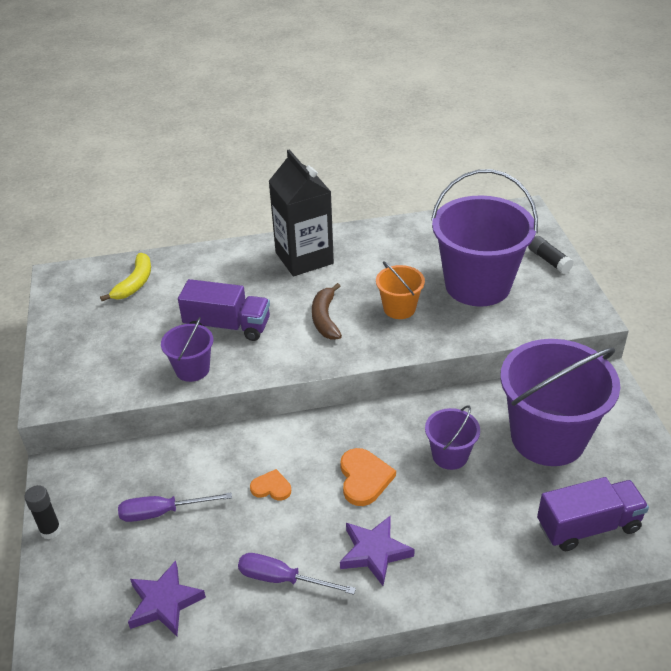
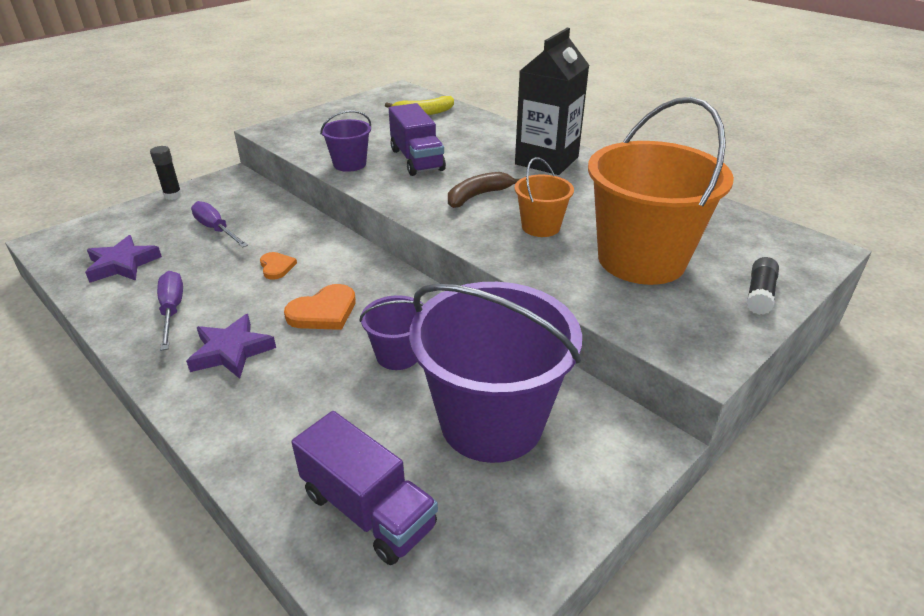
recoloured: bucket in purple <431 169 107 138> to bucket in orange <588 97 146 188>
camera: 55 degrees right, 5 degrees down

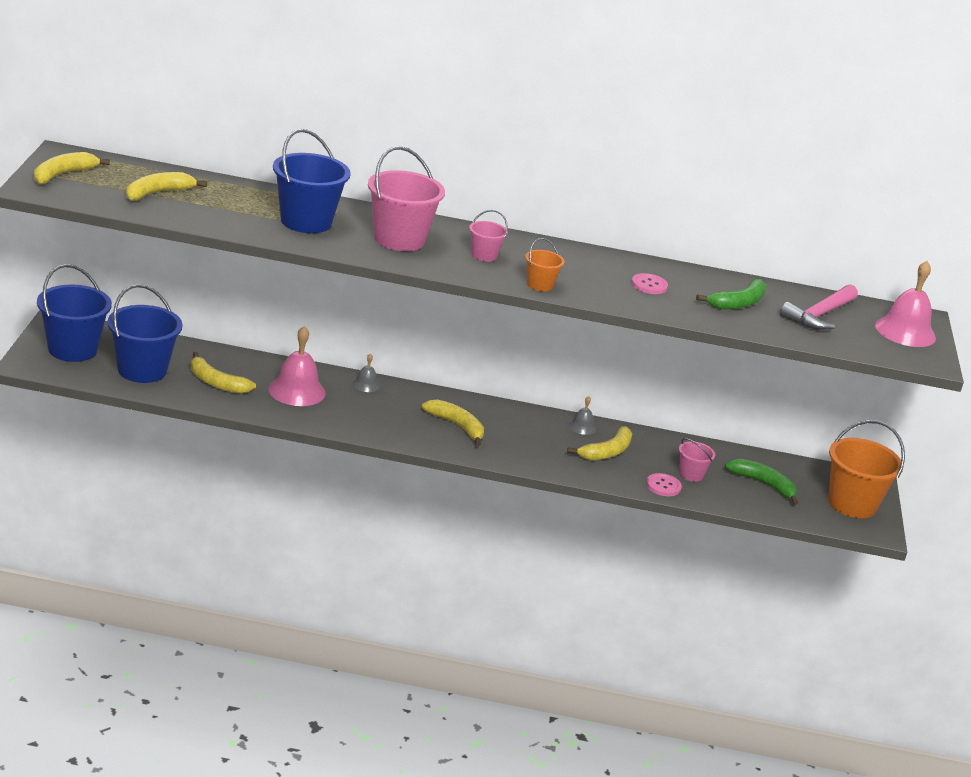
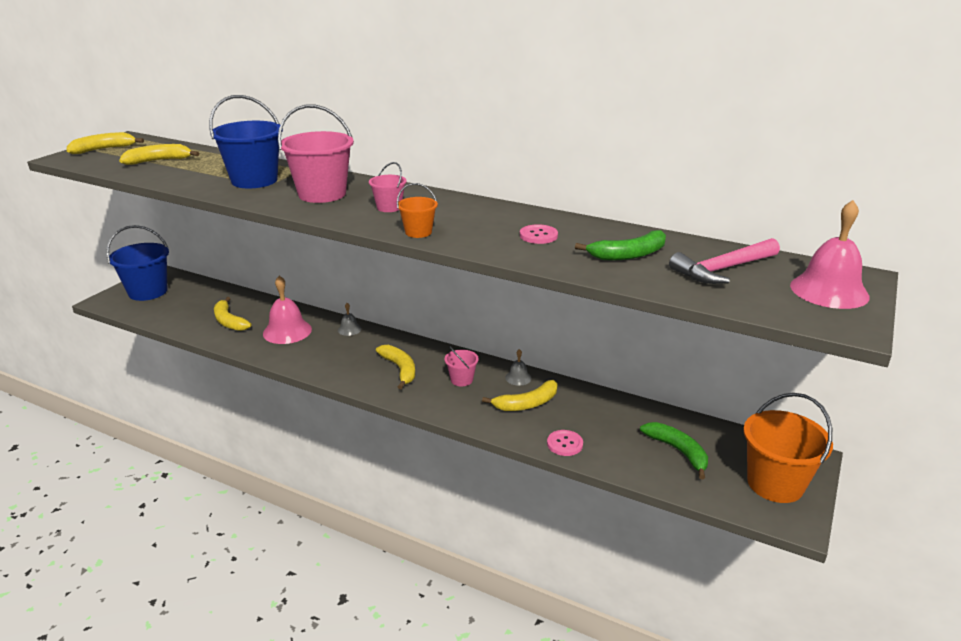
removed: bucket in blue <107 284 75 99>
moved: bucket in pink <679 438 36 44> to <444 346 35 40>
camera: 25 degrees right, 0 degrees up

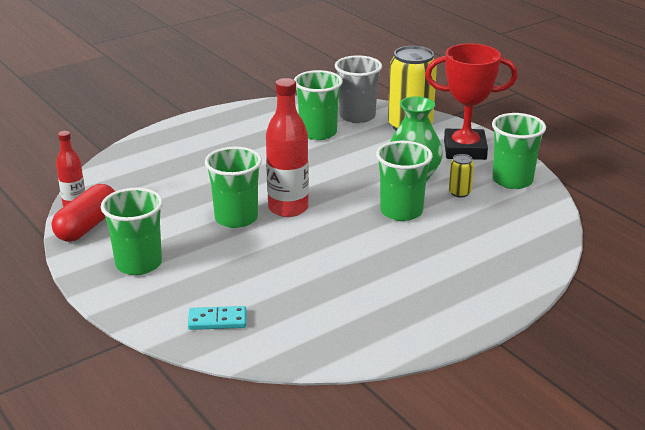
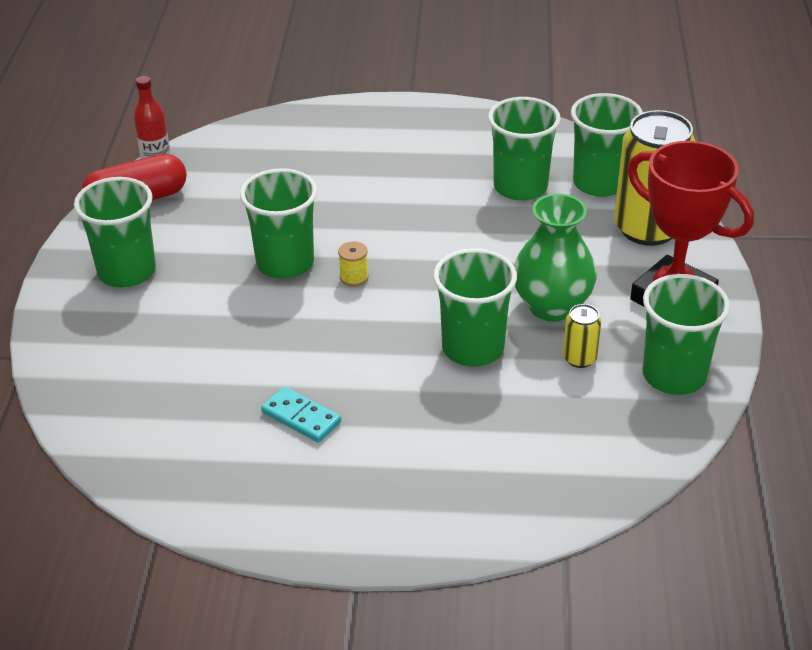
moved: domino in turquoise <188 306 58 24> to <261 386 80 57>
replaced: bottle in red <266 78 43 139> to spool in yellow <338 241 31 46>
recoloured: cup in grey <335 55 47 68> to cup in green <571 93 72 104>
camera: 40 degrees right, 10 degrees up

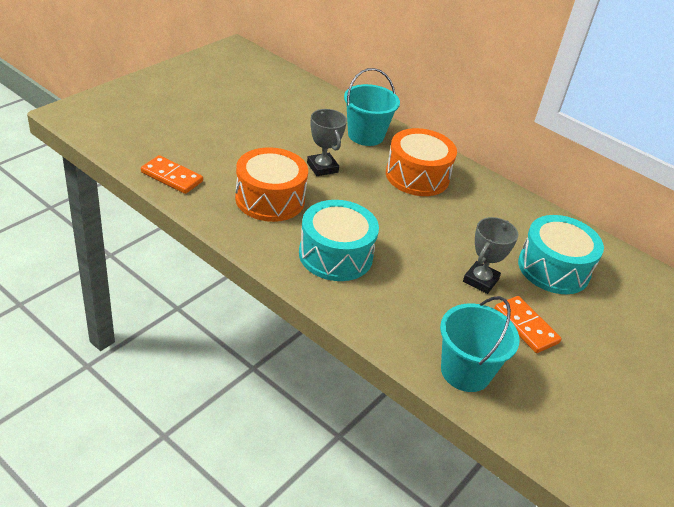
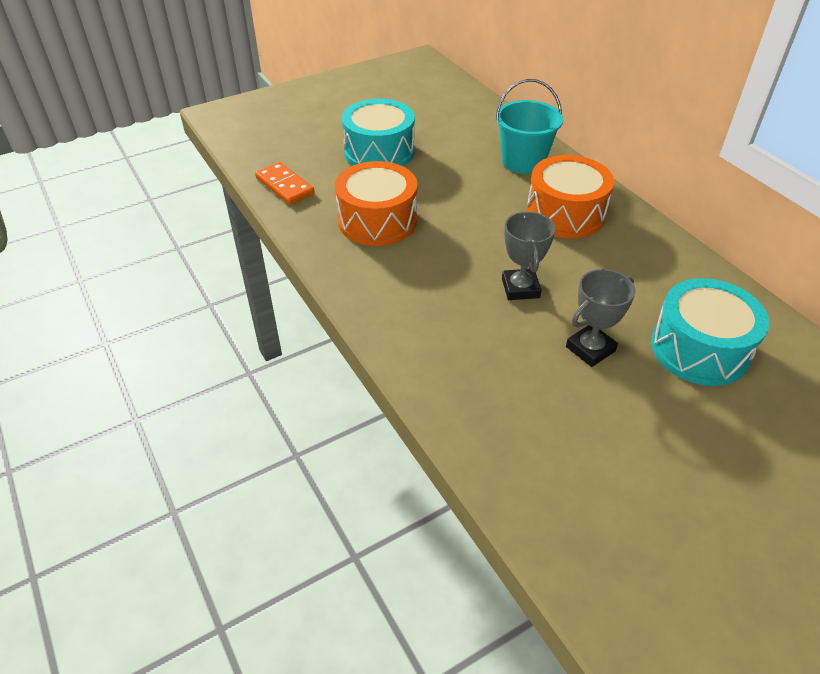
removed: bucket in turquoise <440 296 80 96>; domino in orange <494 296 67 57>
moved: trophy in grey <307 109 40 67> to <502 211 53 89>; drum in turquoise <299 200 80 81> to <342 99 73 67>
camera: 25 degrees right, 5 degrees up

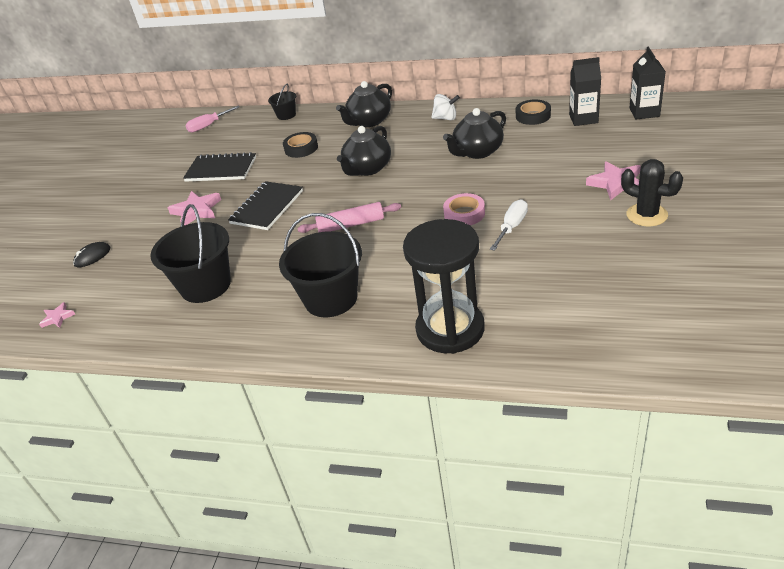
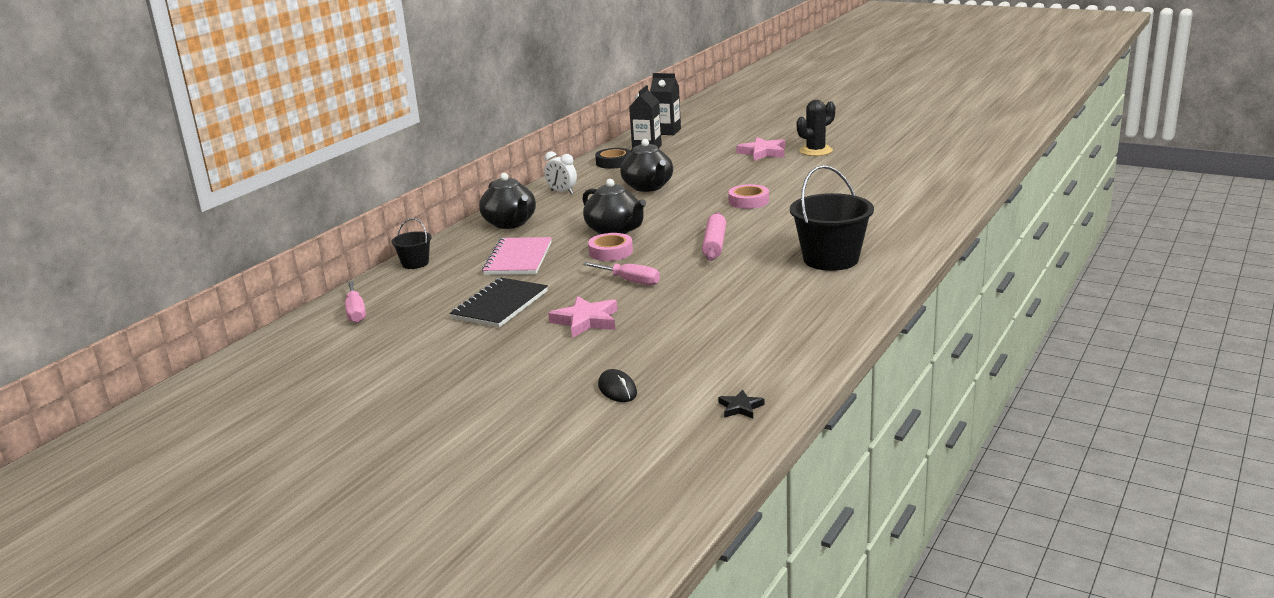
removed: screwdriver in white <490 199 38 52>; bucket in black <150 204 81 99>; hourglass in black <403 219 82 135>
added: tape in pink <588 233 45 28>
replaced: spinning top in white <431 94 29 26> to clock in white <544 151 33 43>; tape in black <283 132 35 26> to notebook in pink <482 237 70 38>; notebook in black <228 181 75 49> to screwdriver in pink <582 262 78 23>
recoloured: star in pink <39 302 36 26> to star in black <718 390 47 28>
camera: 75 degrees left, 15 degrees down

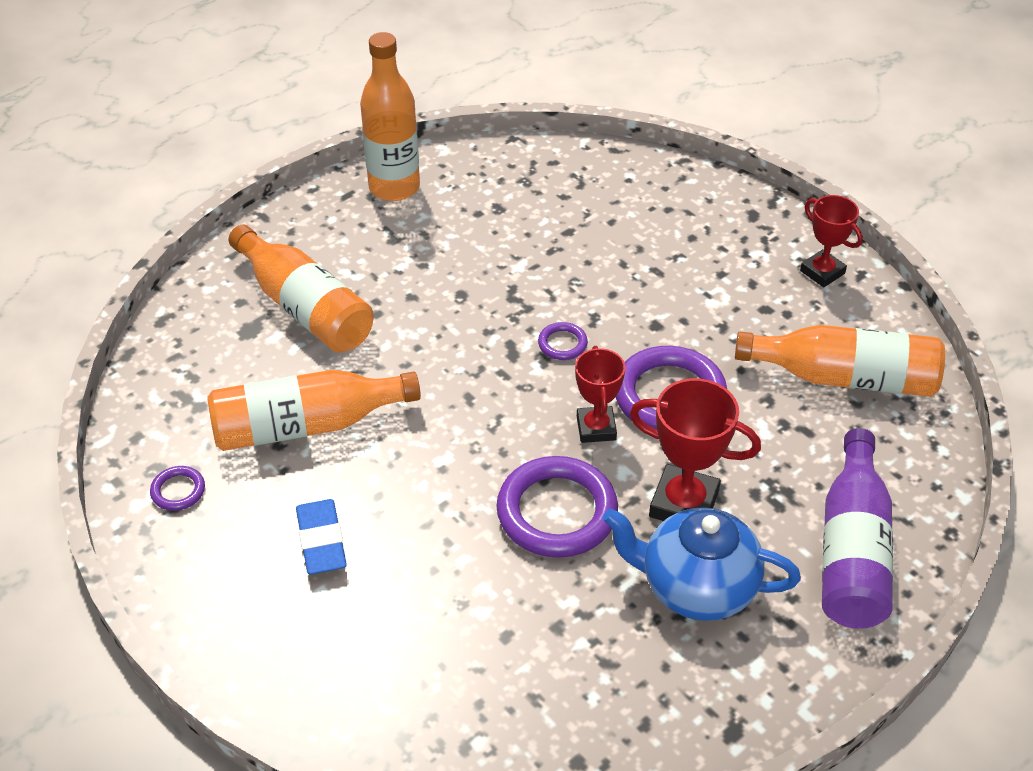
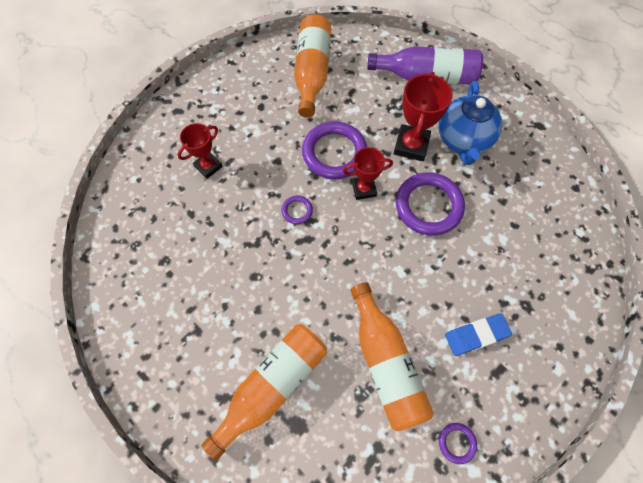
removed: bottle in orange <360 32 60 169>
moved: trophy in red <800 195 63 92> to <178 123 45 56>
camera: 95 degrees left, 20 degrees up

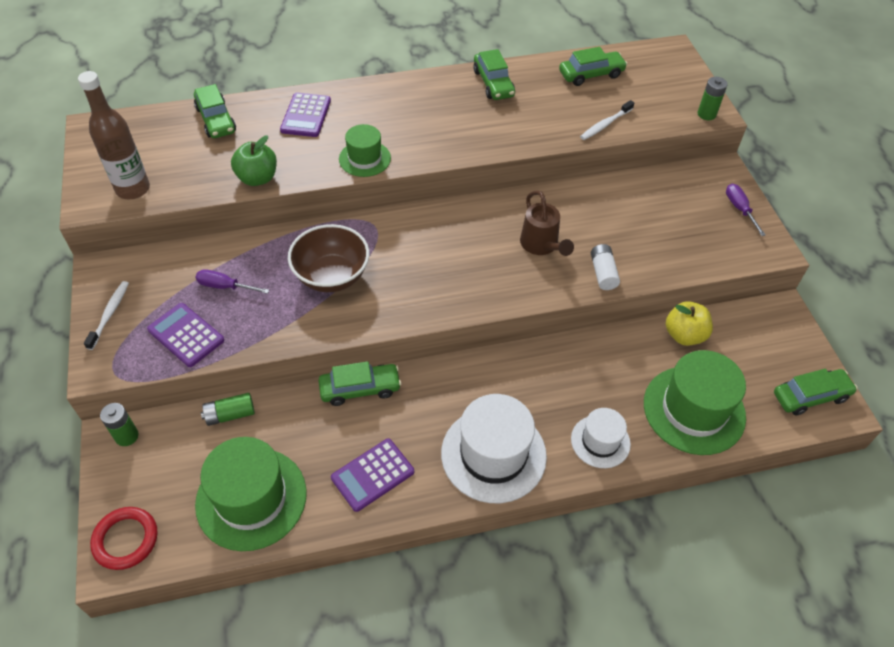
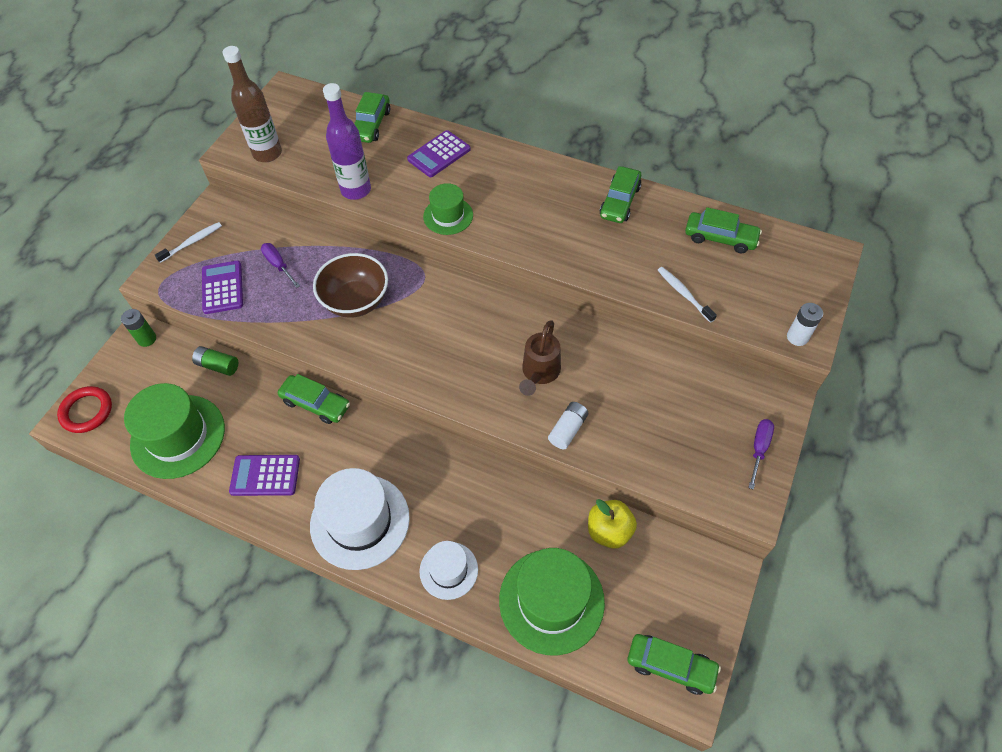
replaced: apple in green <231 136 46 50> to bottle in purple <323 83 48 117>
recoloured: battery in green <698 77 30 43> to battery in white <787 303 36 43>
turned: toothbrush in white <580 100 54 40> = <658 267 59 56> 60 degrees clockwise
camera: 40 degrees right, 5 degrees up

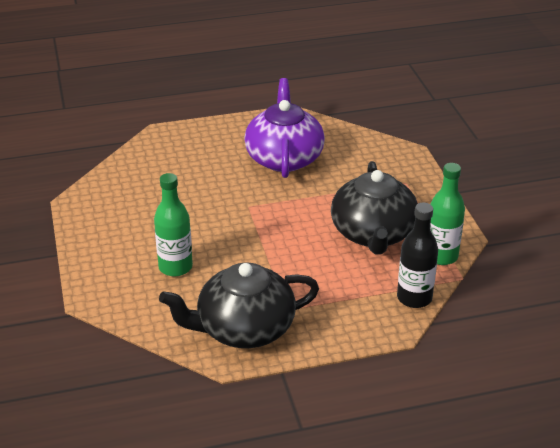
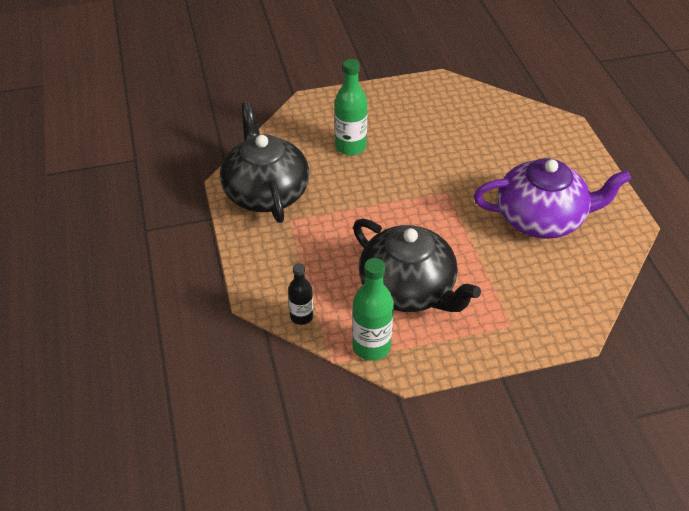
turned: teapot in black <331 161 87 94> = <353 219 128 93> 135 degrees counterclockwise
resized: bottle in black <397 203 41 105> = <288 263 25 62> x0.62
camera: 90 degrees right, 10 degrees up

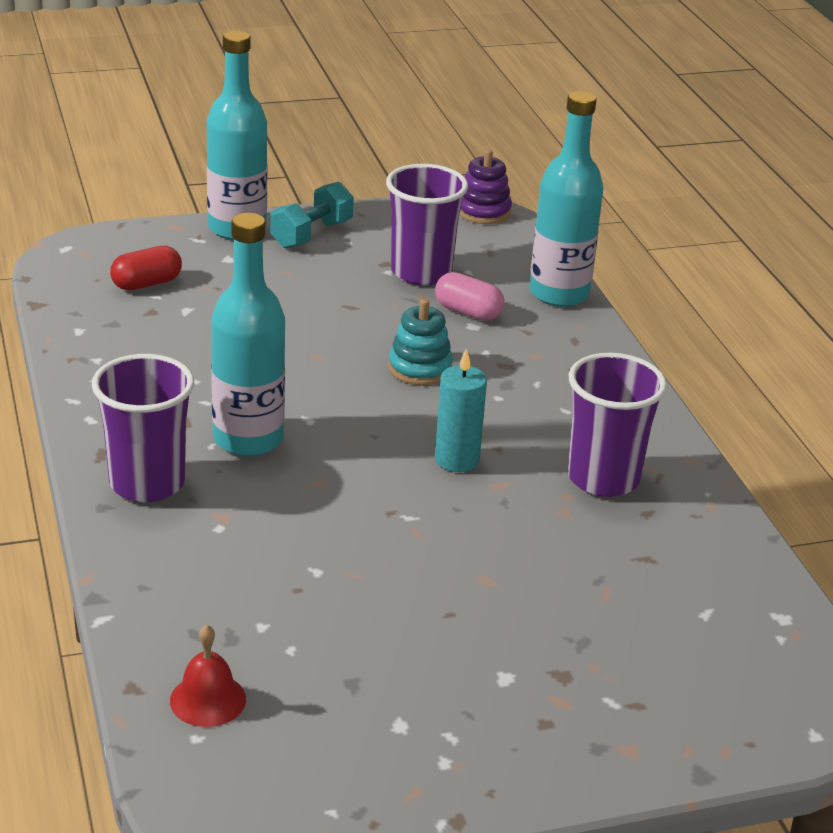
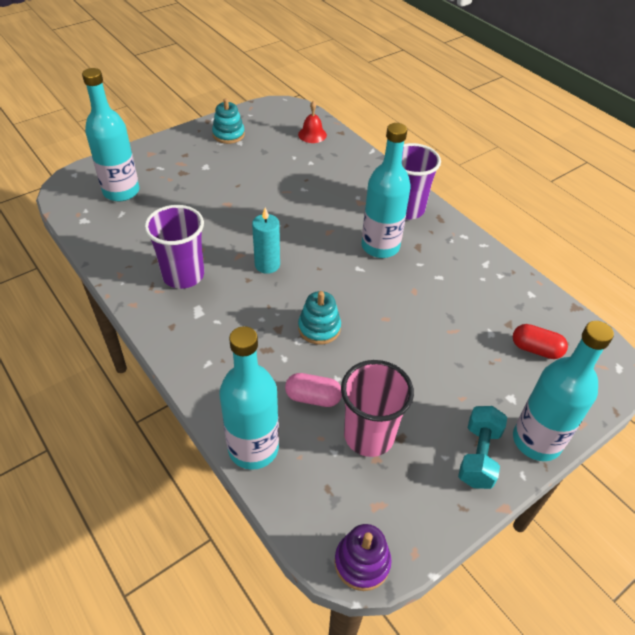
added: bottle in turquoise <82 68 57 133>; stacking toy in turquoise <212 98 33 46>
recoloured: cup in purple <386 164 82 121> to cup in pink <341 360 73 97>
turned: capsule in red <110 246 72 44> = <513 324 55 35> 75 degrees clockwise
camera: 160 degrees right, 15 degrees up

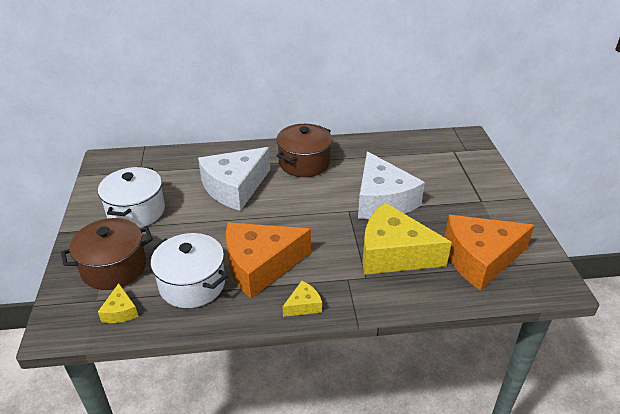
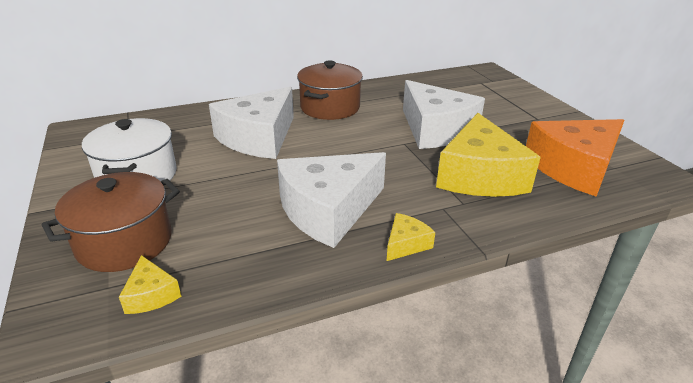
removed: pot in white <151 233 77 75>
recoloured: cheese in orange <226 223 85 76> to cheese in white <277 152 109 96>
turned: cheese in yellow <362 203 90 72> = <436 113 105 84> 90 degrees counterclockwise
camera: 15 degrees left, 5 degrees down

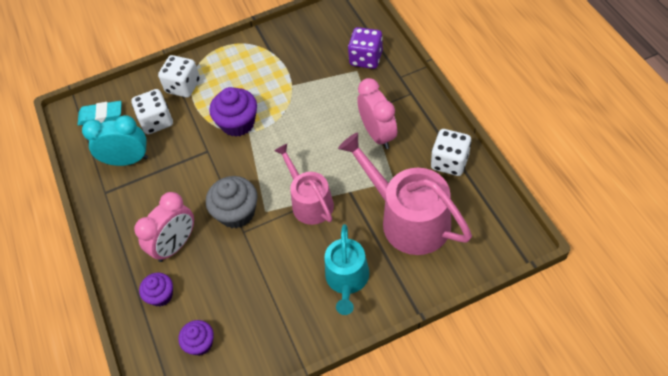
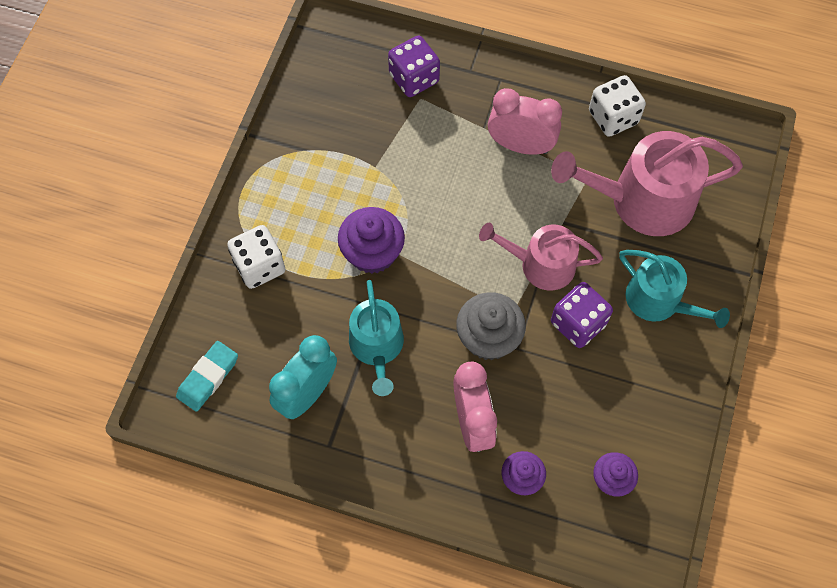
removed: dice in white <131 89 42 45>
added: watering can in turquoise <349 280 55 116>; dice in purple <551 282 62 66>
camera: 55 degrees left, 10 degrees up

